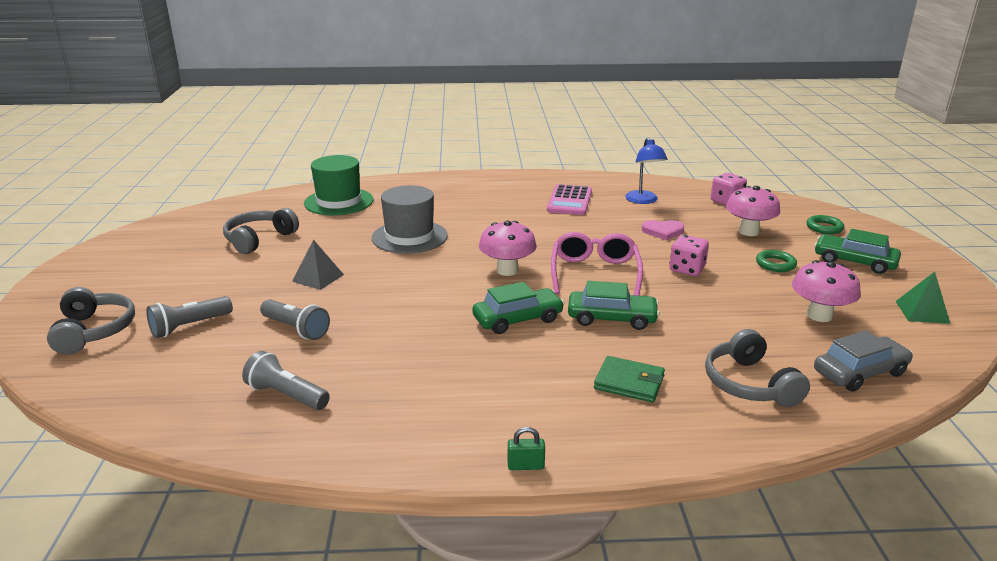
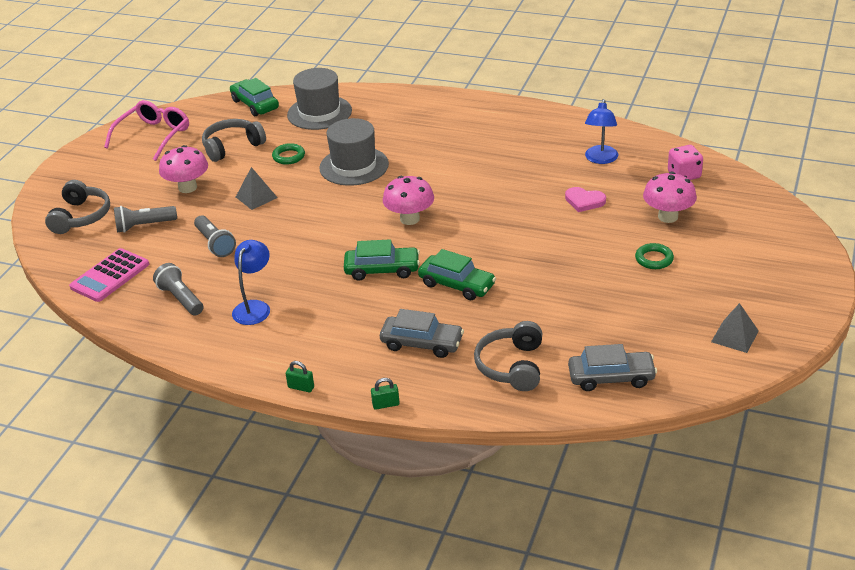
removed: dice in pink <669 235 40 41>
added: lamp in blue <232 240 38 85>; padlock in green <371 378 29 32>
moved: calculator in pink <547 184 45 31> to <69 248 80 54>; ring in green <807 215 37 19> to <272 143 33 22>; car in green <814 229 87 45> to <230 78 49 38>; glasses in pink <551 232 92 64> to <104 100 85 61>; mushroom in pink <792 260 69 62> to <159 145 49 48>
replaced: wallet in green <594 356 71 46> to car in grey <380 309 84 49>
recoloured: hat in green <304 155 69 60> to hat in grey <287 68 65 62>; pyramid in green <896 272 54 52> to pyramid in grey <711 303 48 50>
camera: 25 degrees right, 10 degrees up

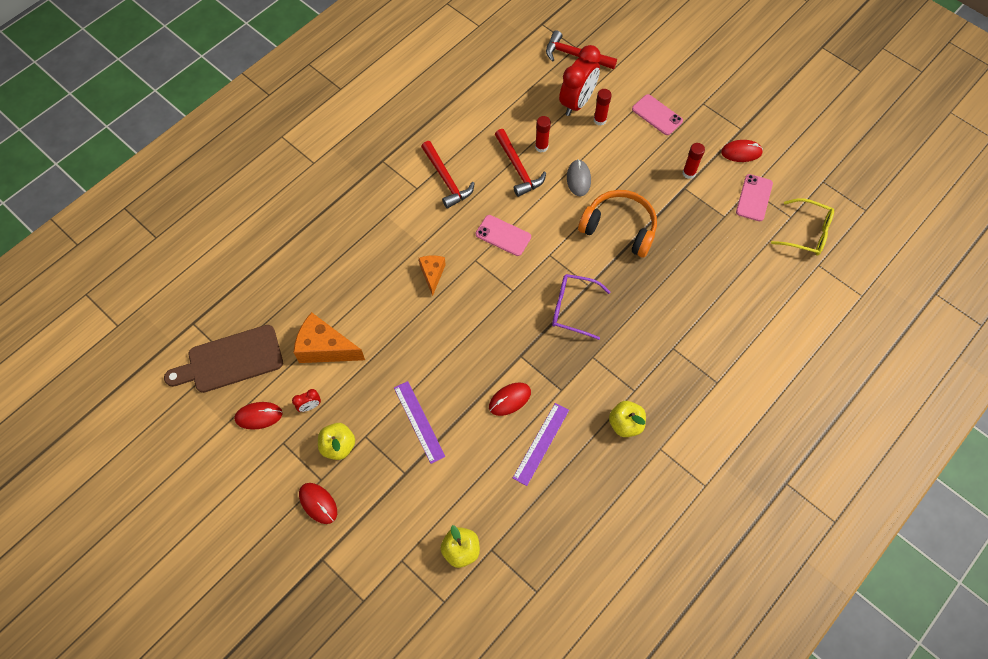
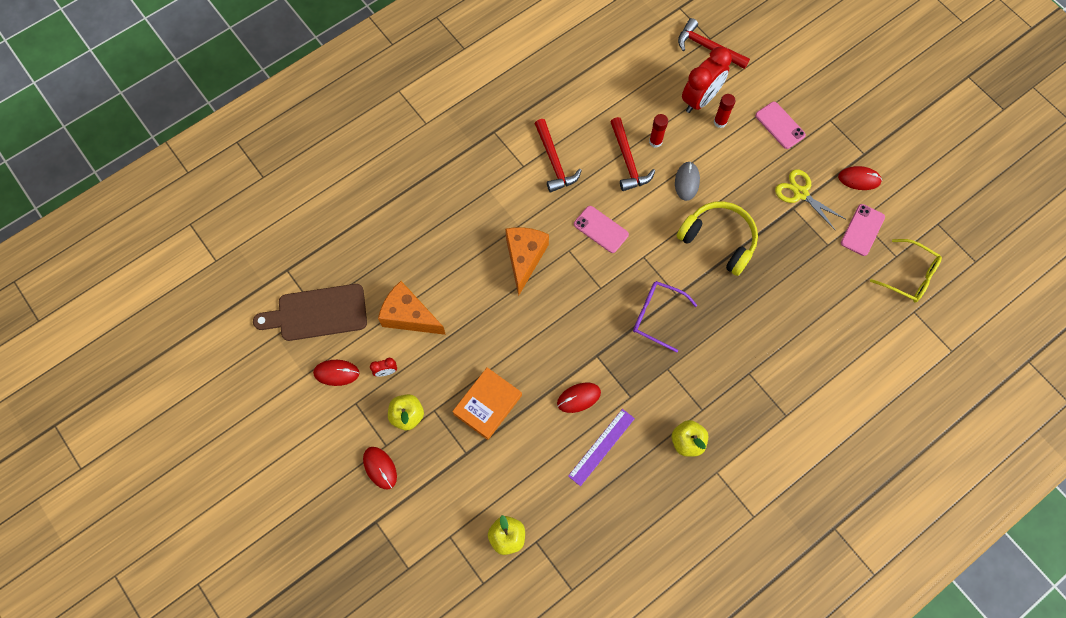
replaced: glue stick in red <683 143 22 36> to scissors in yellow <775 169 70 61>; ruler in purple <394 381 51 83> to book in orange <452 367 70 73>
recoloured: headphones in orange <578 190 79 68> to headphones in yellow <677 201 81 75>
resized: cheese in orange <419 255 27 41> = <505 227 44 69> x1.67
camera: 10 degrees right, 5 degrees up

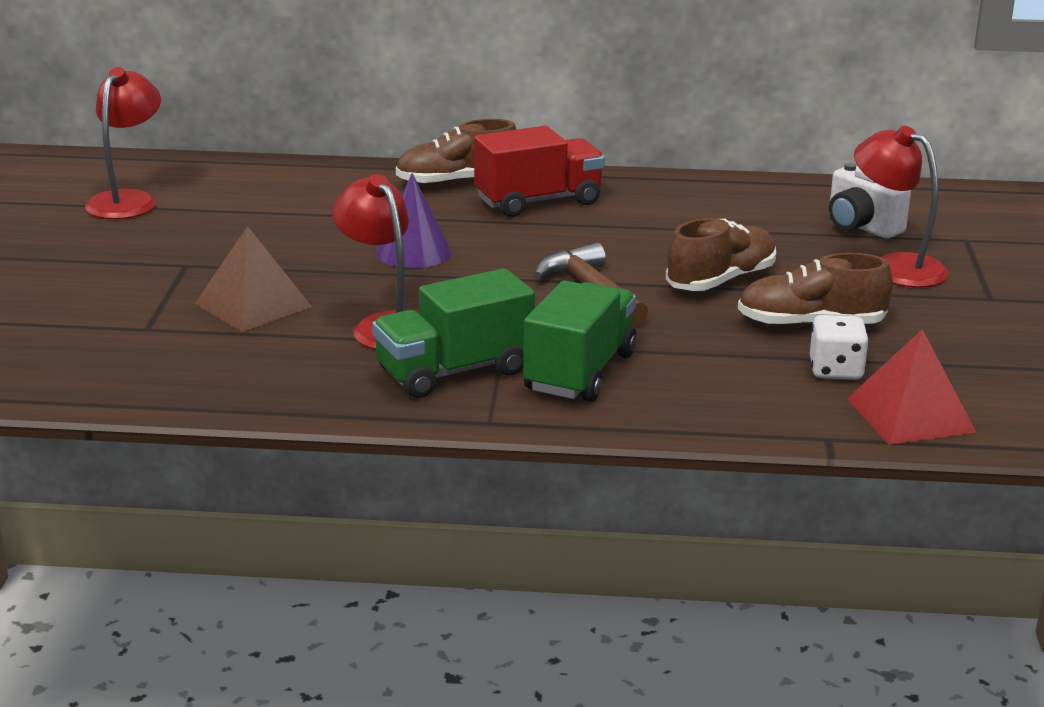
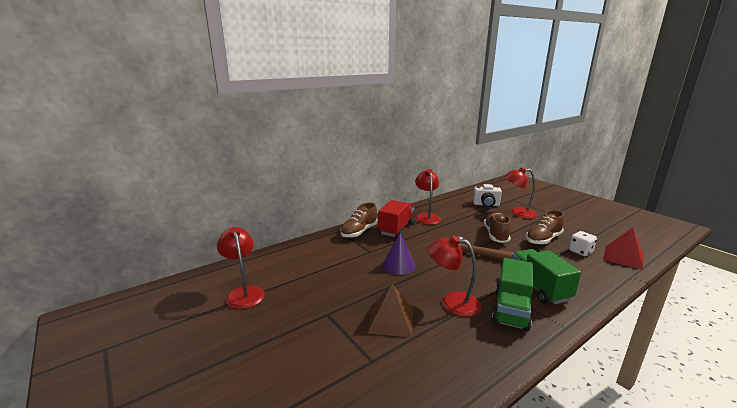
added: lamp in red <415 169 26 56>
camera: 40 degrees left, 5 degrees down

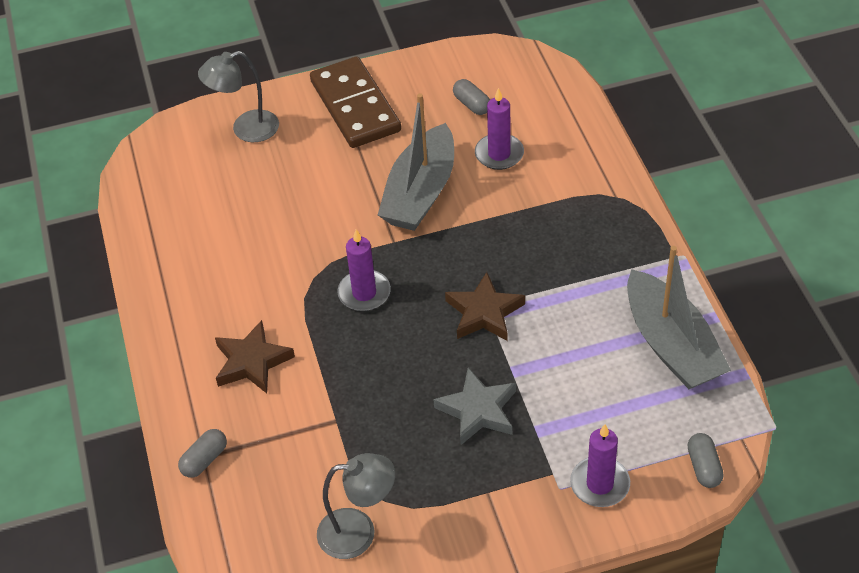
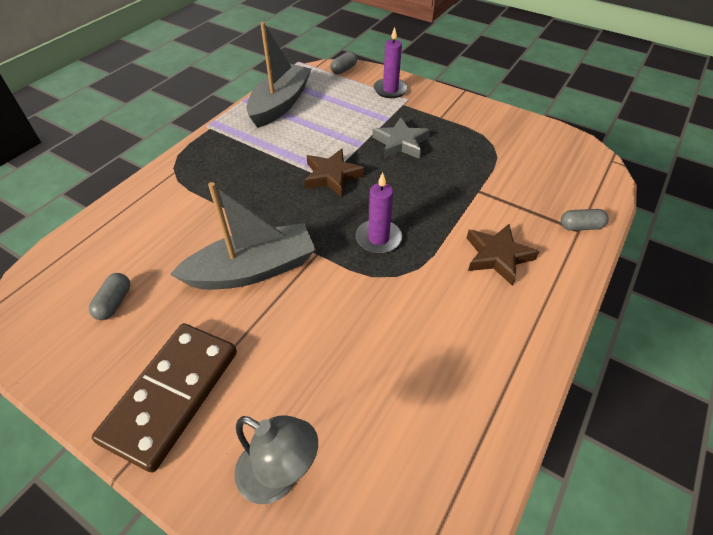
removed: candle in purple <475 88 49 82>; lamp in grey <317 453 78 106>
camera: 135 degrees left, 0 degrees up

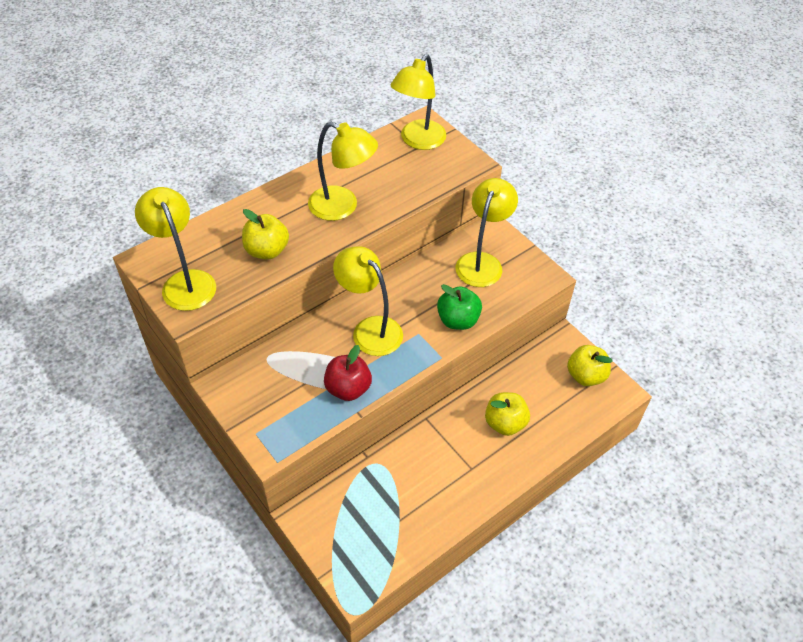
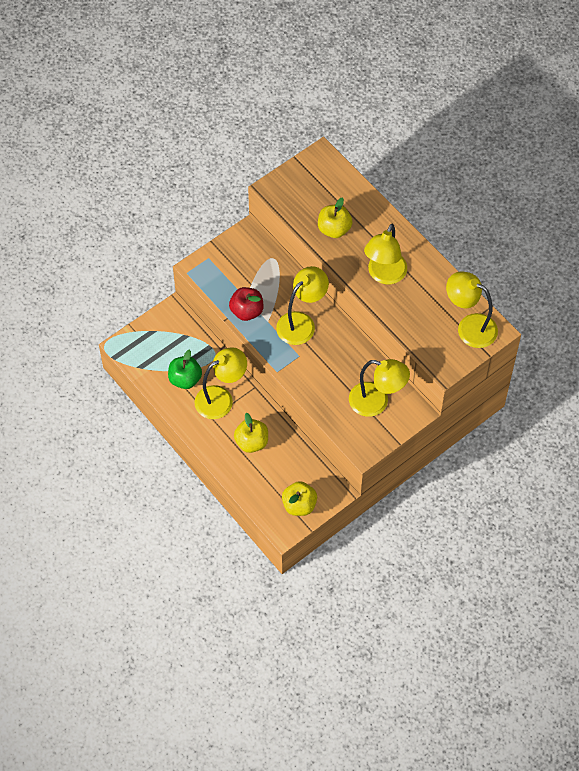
moved: lamp in yellow <135 187 81 124> to <195 347 52 72>; apple in green <437 284 45 46> to <168 349 34 40>
camera: 90 degrees right, 10 degrees up

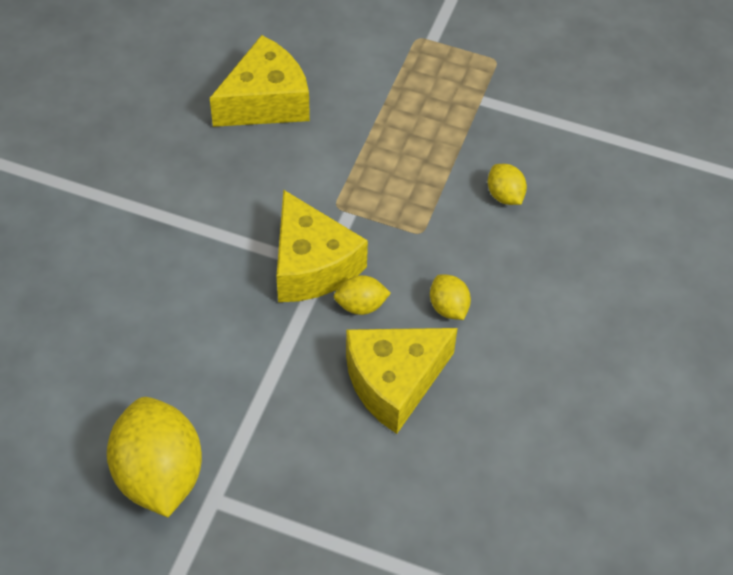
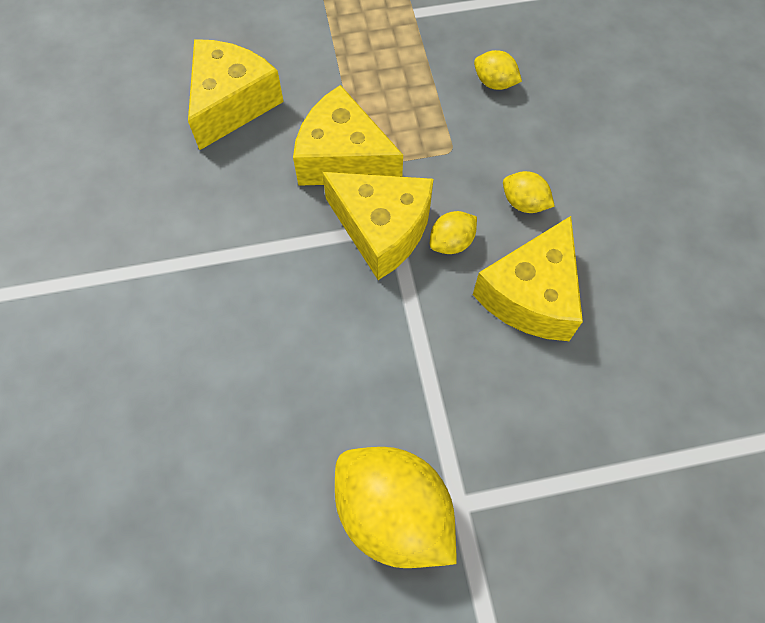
added: cheese in yellow <293 85 110 101>
camera: 30 degrees left, 10 degrees up

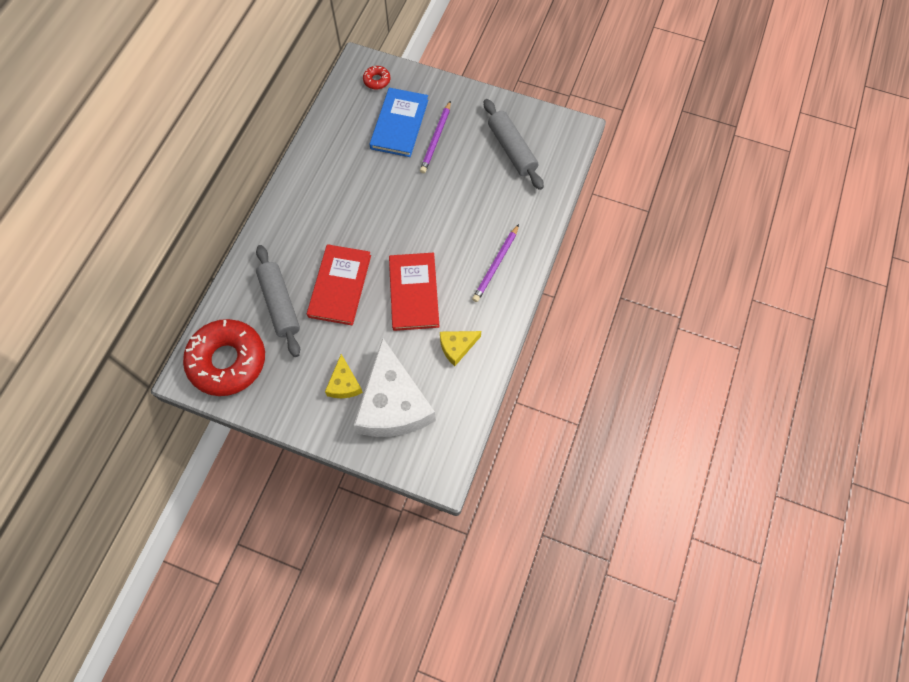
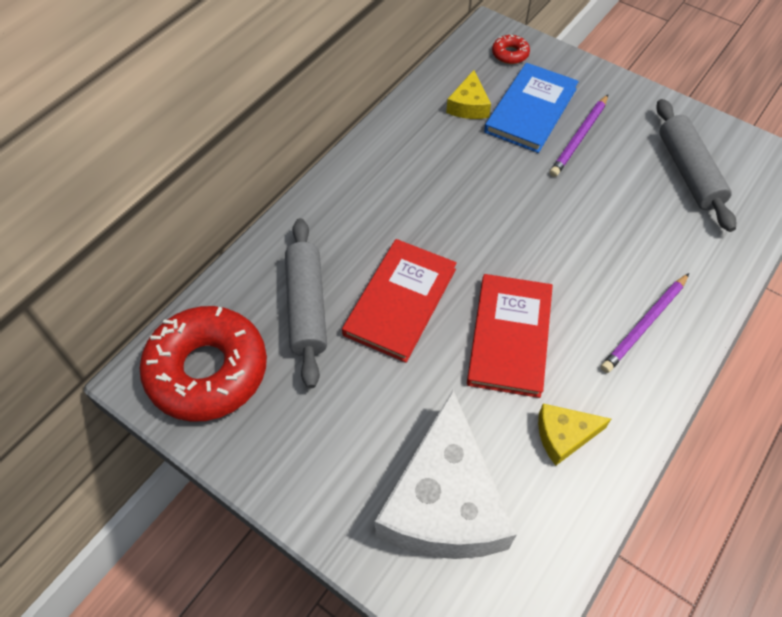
moved: cheese in yellow <325 354 38 44> to <446 70 45 49>
camera: 15 degrees right, 10 degrees down

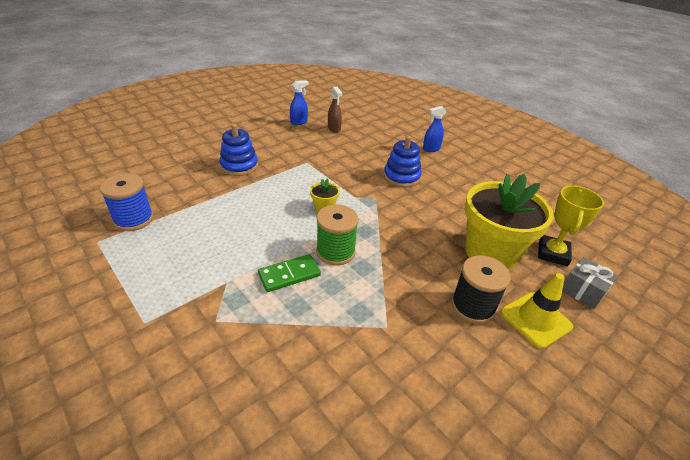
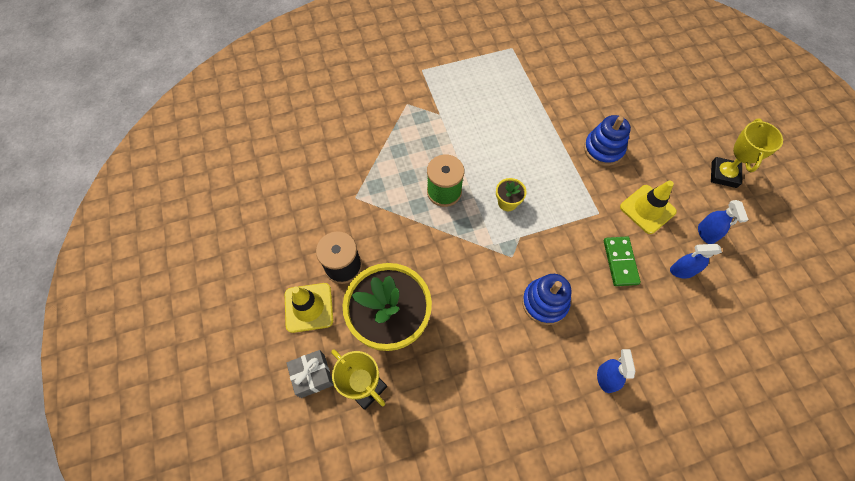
removed: spool in blue <100 173 54 58>
added: trophy in yellow <711 119 72 69>; traffic cone in yellow <620 180 57 54>
moved: domino in green <258 254 63 38> to <604 236 37 50>
recoloured: spray bottle in brown <328 86 14 47> to spray bottle in blue <670 244 52 34>
camera: 115 degrees right, 25 degrees up

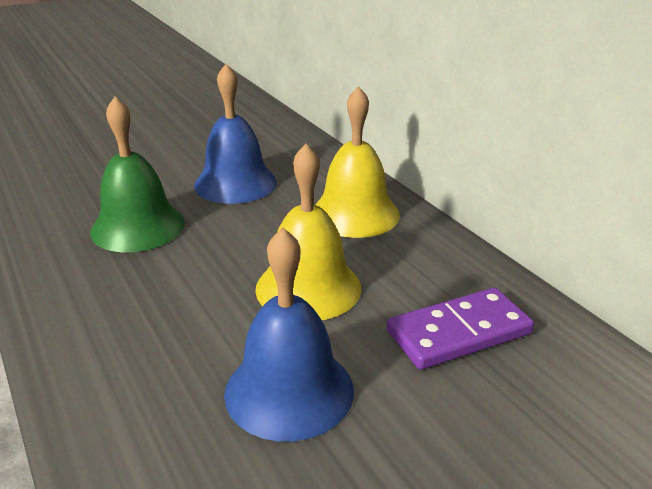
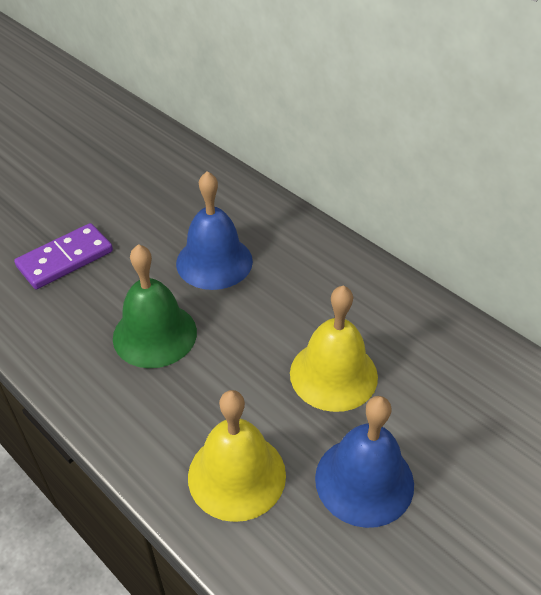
moved: bell in yellow <315 86 85 152> to <188 390 98 132>; domino in purple <387 288 147 82> to <14 223 99 66>
camera: 15 degrees left, 15 degrees up

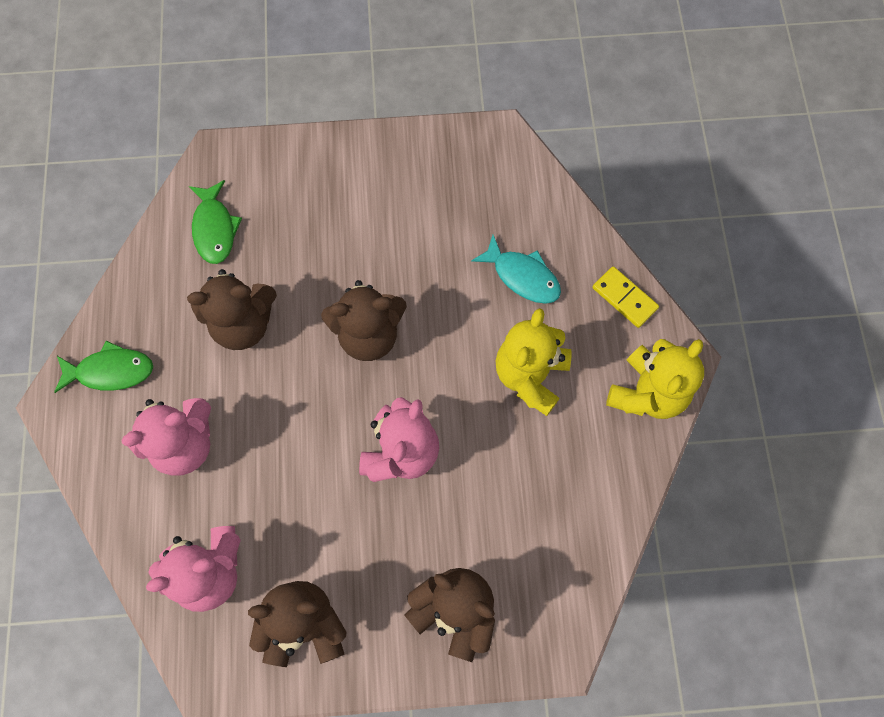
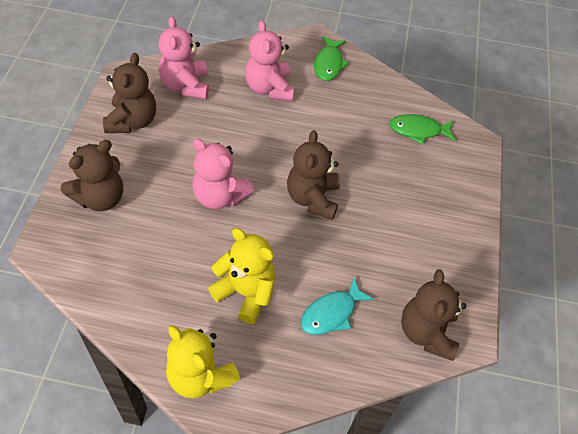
removed: domino in yellow <593 266 66 62>
moved: teddy bear in brown <187 269 90 81> to <401 269 65 92>
camera: 100 degrees right, 15 degrees down

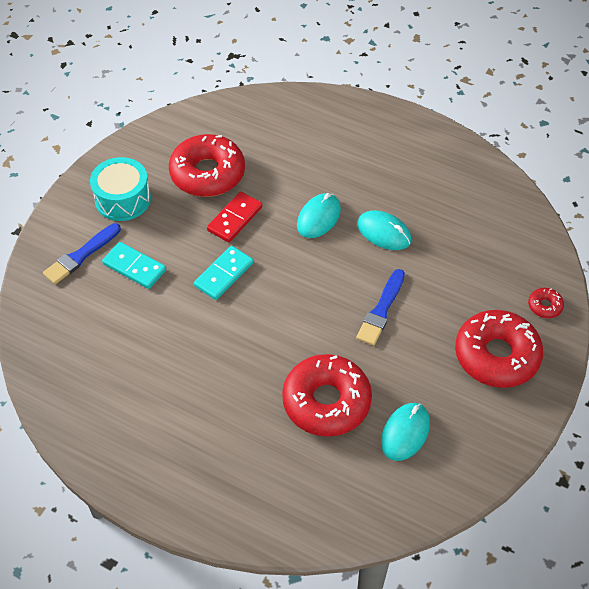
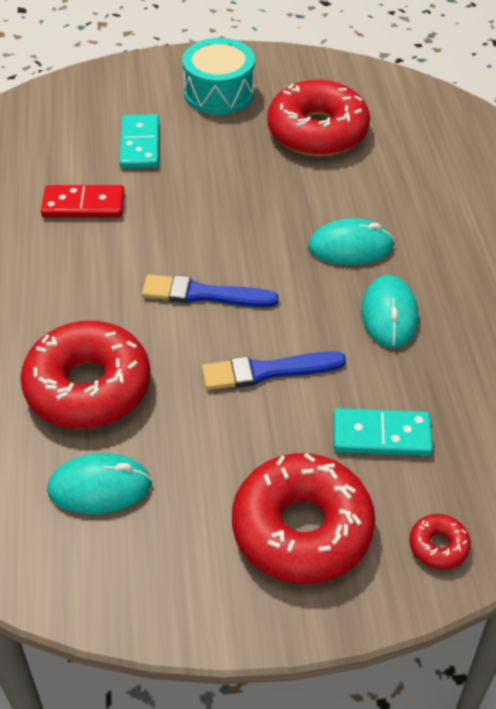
moved: domino in red <207 192 56 50> to <41 185 84 33>; brush in blue <43 223 78 61> to <142 275 137 32>; domino in turquoise <194 246 59 54> to <333 408 100 48>
camera: 55 degrees right, 5 degrees down

